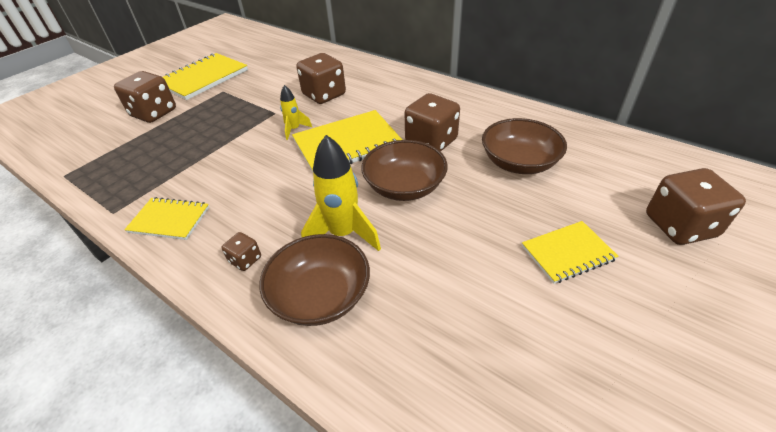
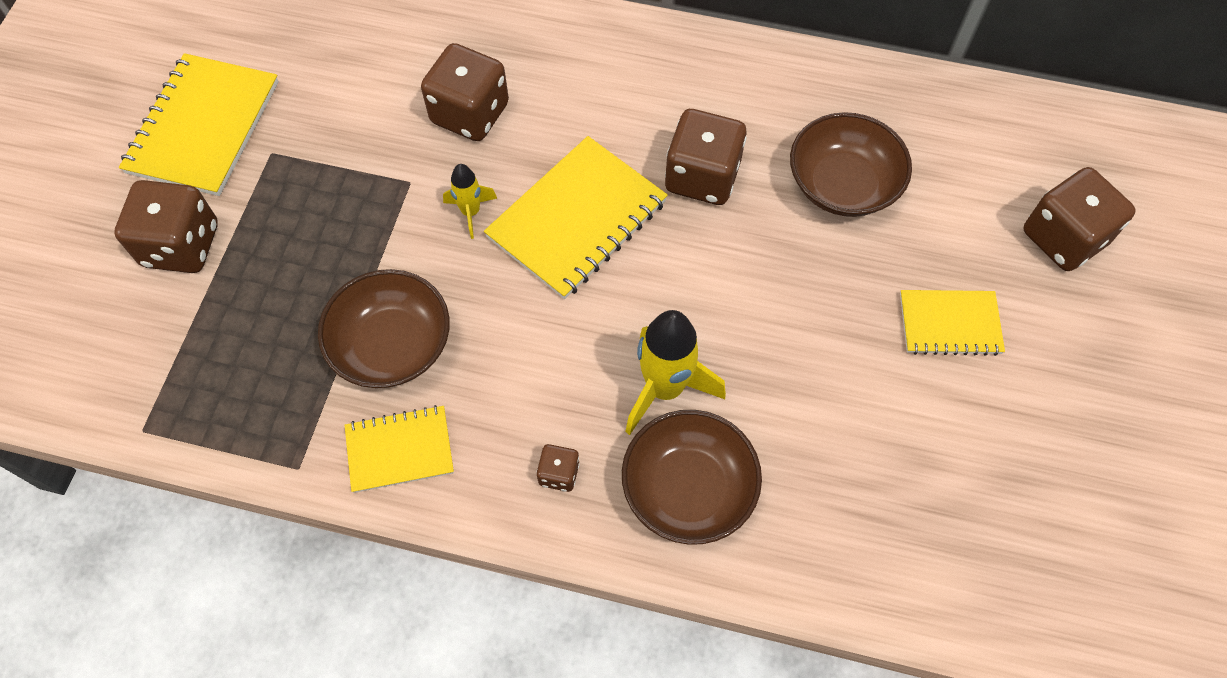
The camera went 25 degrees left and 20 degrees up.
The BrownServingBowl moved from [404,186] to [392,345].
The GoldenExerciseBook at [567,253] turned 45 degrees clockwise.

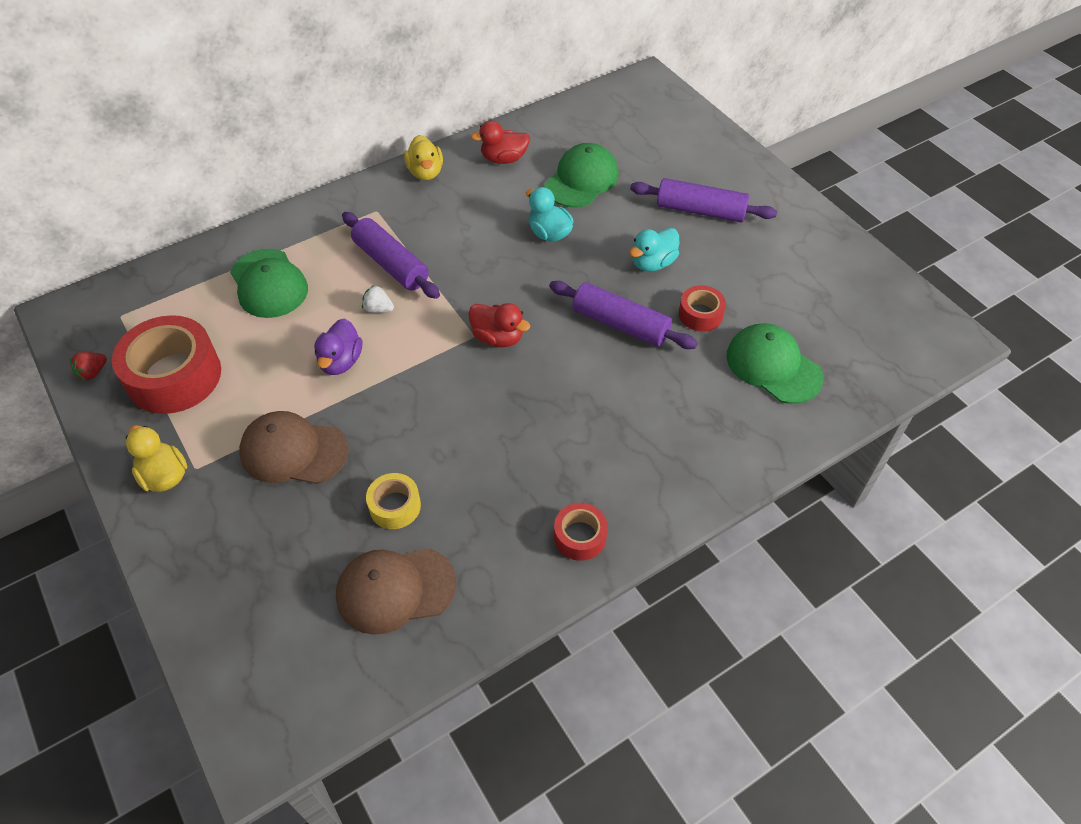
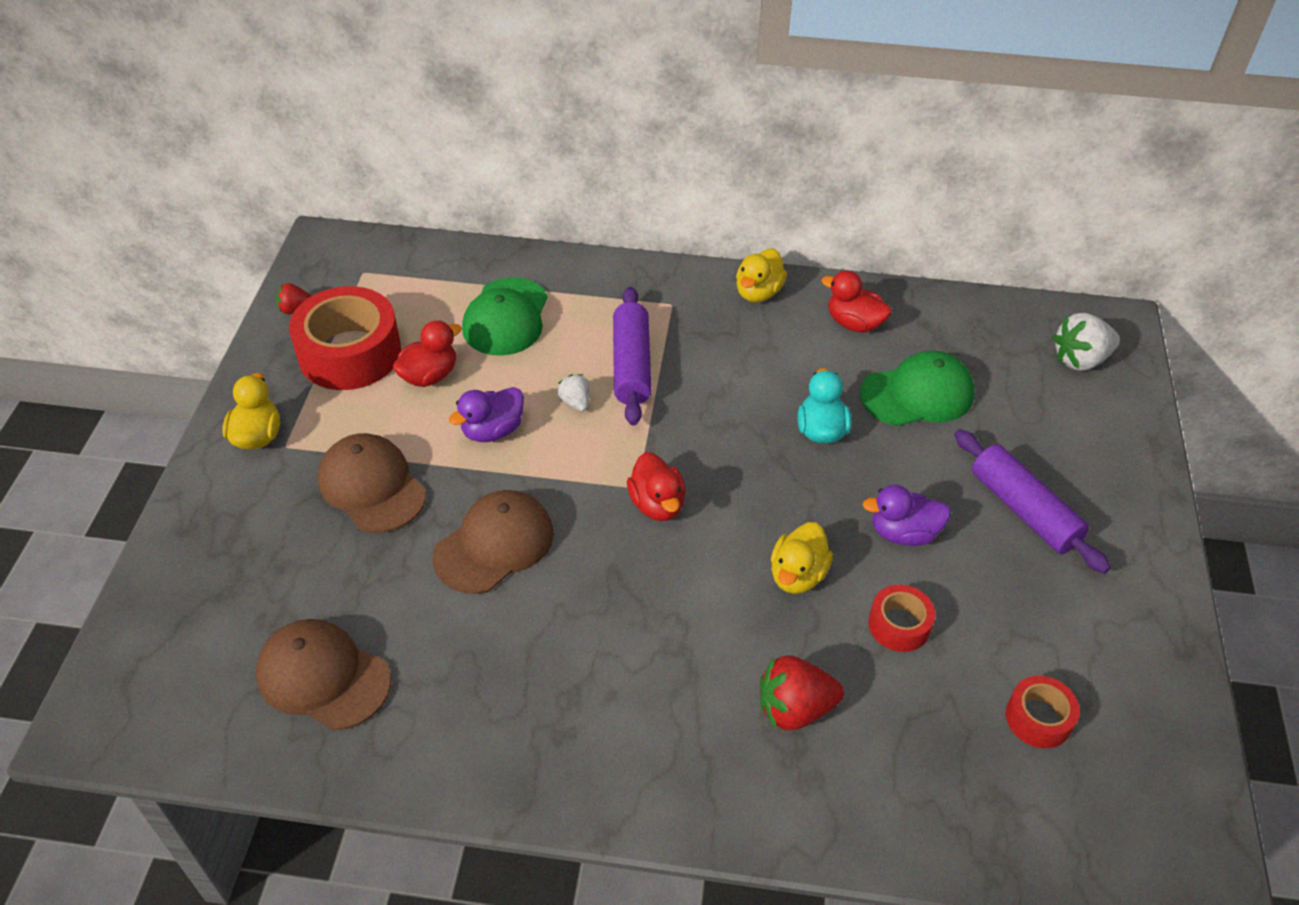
The camera went 40 degrees right and 5 degrees down.
The GoldenTape at [395,506] disappeared.
The LeafGreenBaseballCap at [773,366] disappeared.
The ScarletRubberDuck at [429,376] appeared.
The BrownBaseballCap at [494,544] appeared.
The ScarletStrawberry at [794,709] appeared.
The PureWhiteStrawberry at [1080,360] appeared.
The ScarletTape moved from [580,536] to [1038,718].
The VioletDoughRoller at [620,324] was replaced by the GoldenRubberDuck at [797,575].
The AquaRubberDuck at [652,263] became the VioletRubberDuck at [903,533].

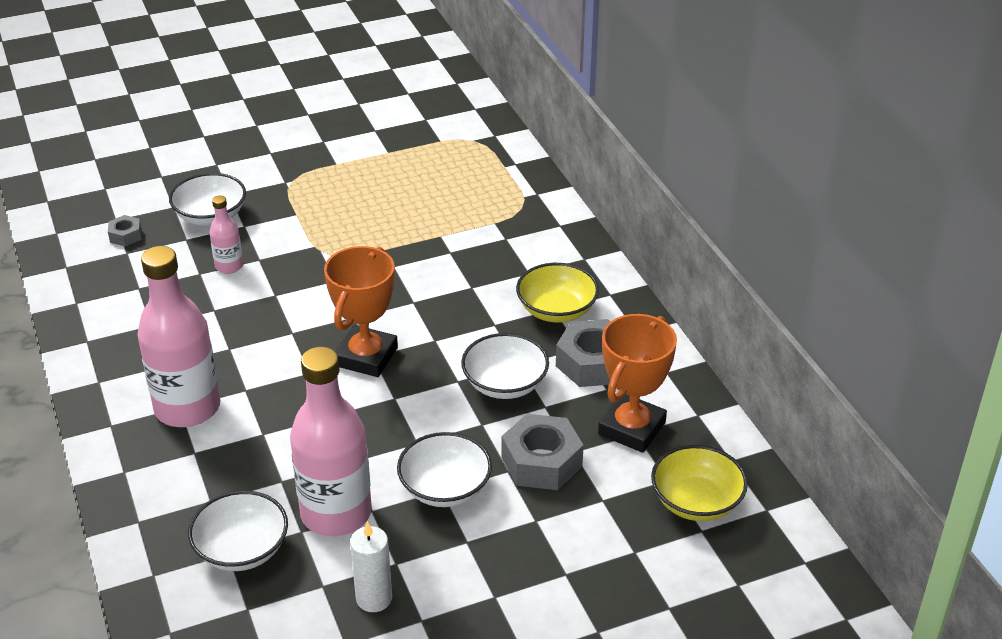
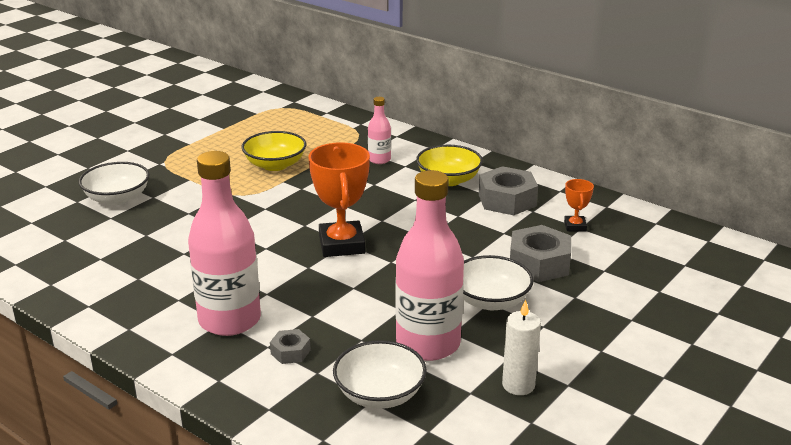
The camera went 30 degrees left and 10 degrees down.
The PureWhiteServingBowl at [505,384] disappeared.
The GreyHexagonNut moved from [125,235] to [290,352].
The PinkDrinkBottle moved from [229,266] to [379,160].
The GoldenServingBowl moved from [696,502] to [275,165].
The OrangeColouredTrophy at [632,428] changed to 0.48 times the size.

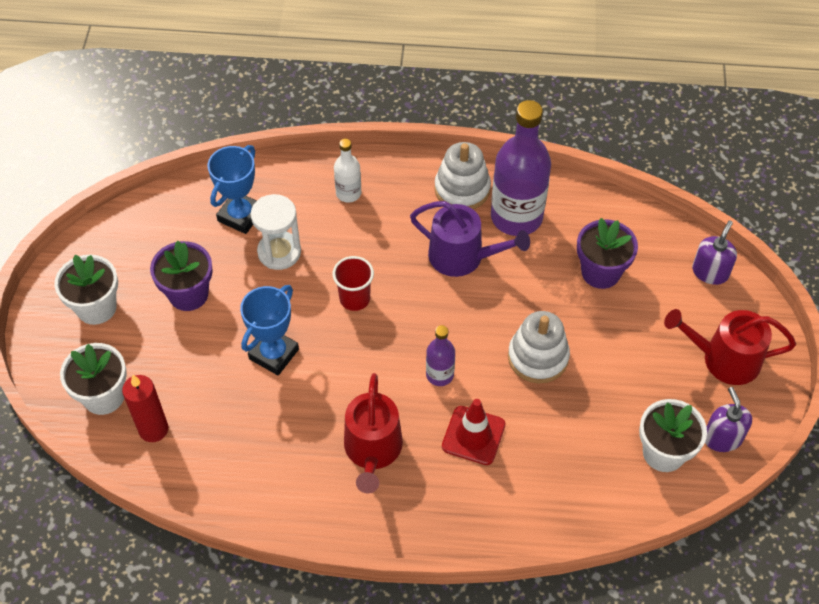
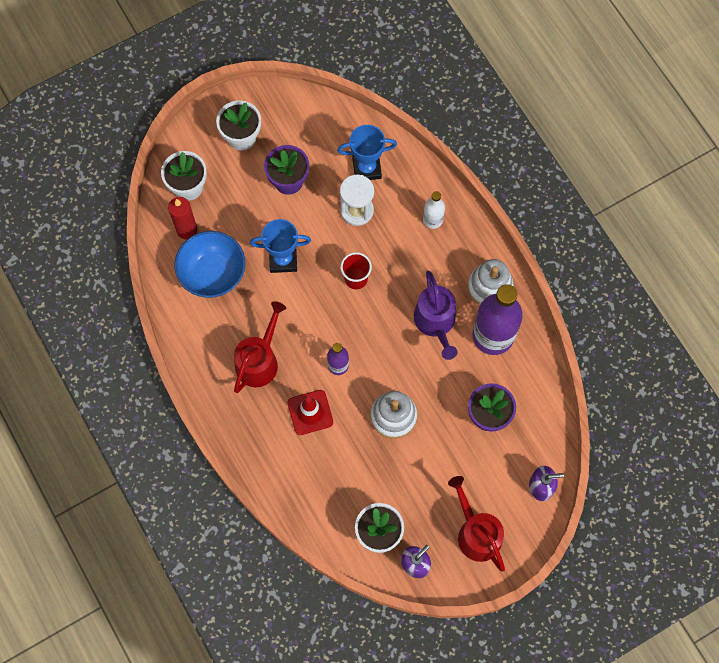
The camera went 55 degrees right and 15 degrees up.
The BlueServingBowl at [213,274] appeared.
The ScarletSprinklingCan at [372,450] turned 150 degrees clockwise.

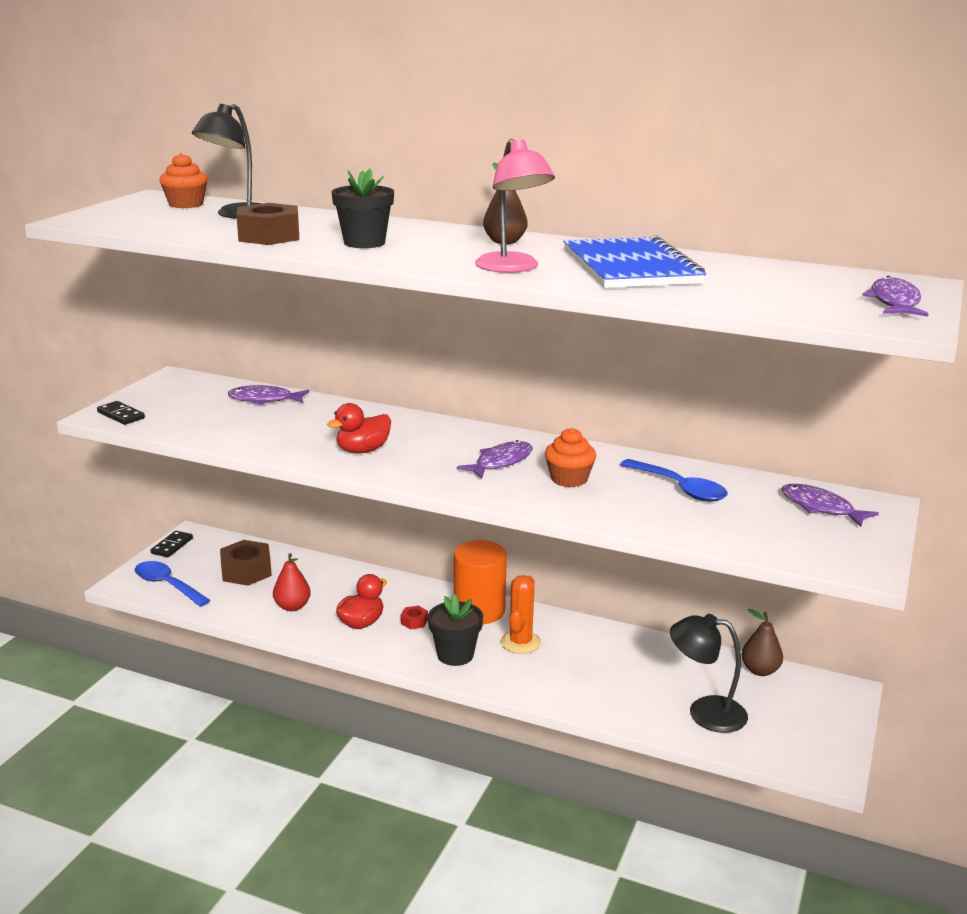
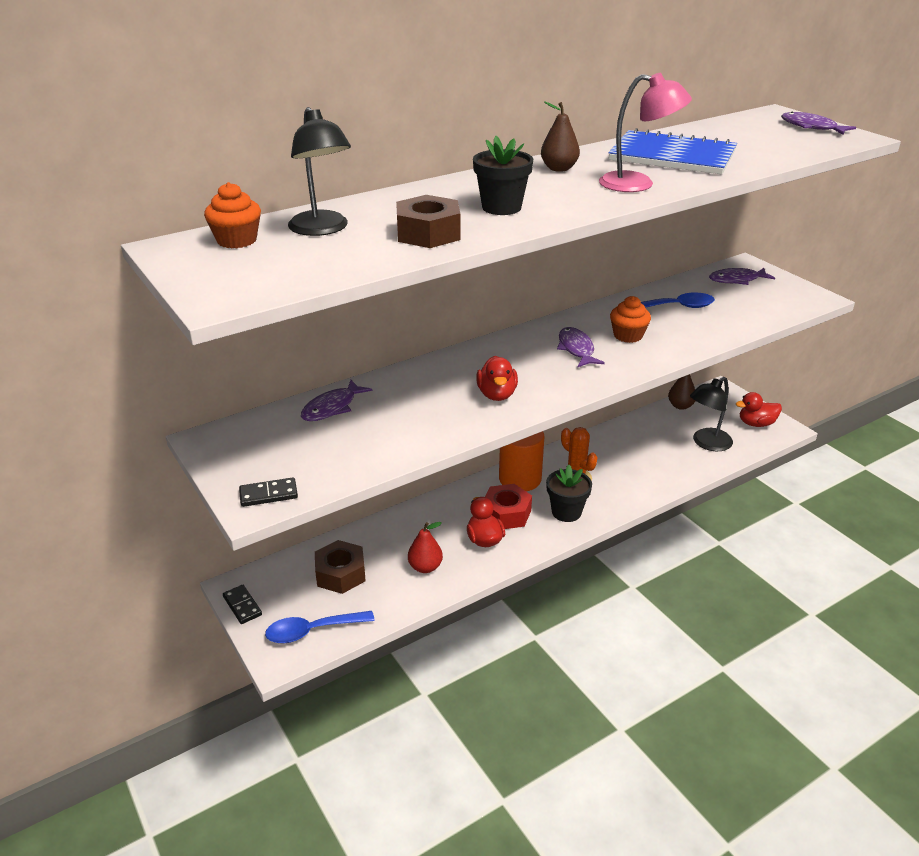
The camera went 55 degrees left and 10 degrees up.
The ScarletRubberDuck at [756,424] appeared.
The ScarletHexagonNut at [414,621] changed to 2.13 times the size.

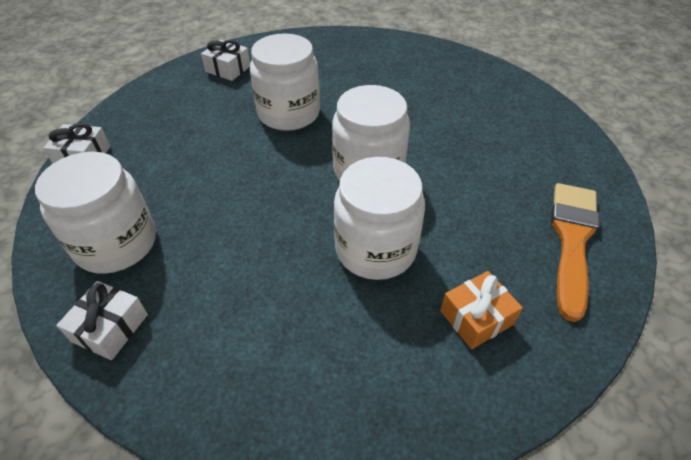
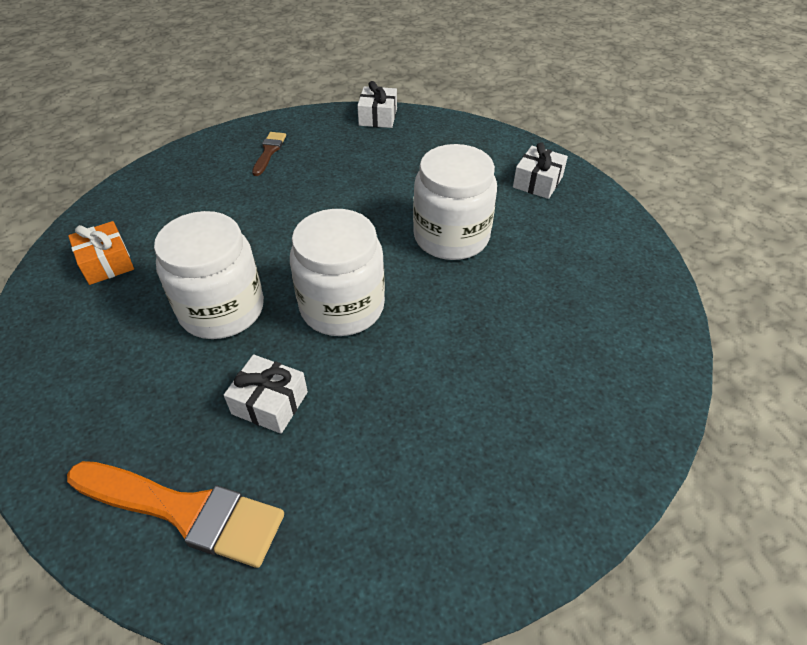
The camera went 90 degrees right and 0 degrees up.
The PureWhiteWrappedGift moved from [110,328] to [270,403].
The OrangeColouredWrappedGift moved from [476,317] to [107,263].
The PureWhiteJamJar at [116,243] was replaced by the BrownBrush at [269,152].

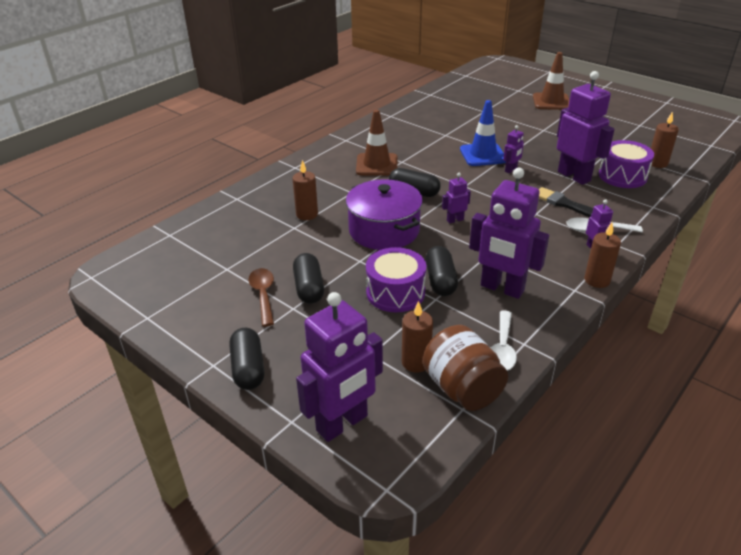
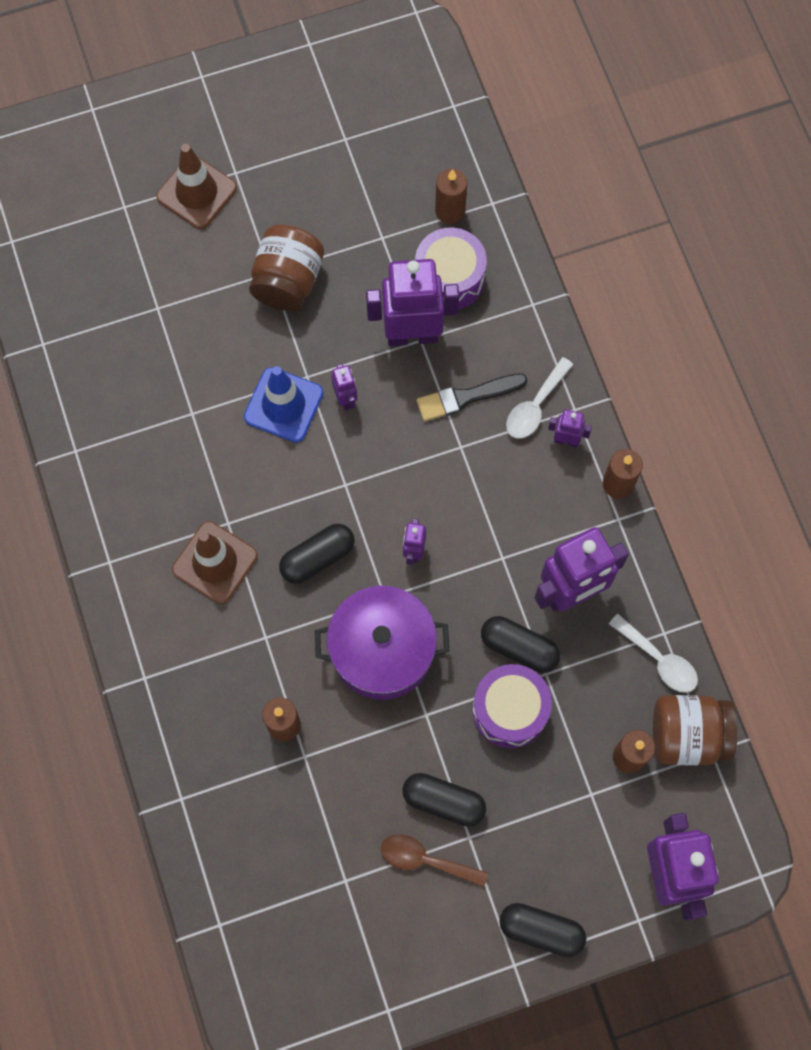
The camera went 60 degrees left and 35 degrees up.
The BrownJamJar at [288,281] appeared.

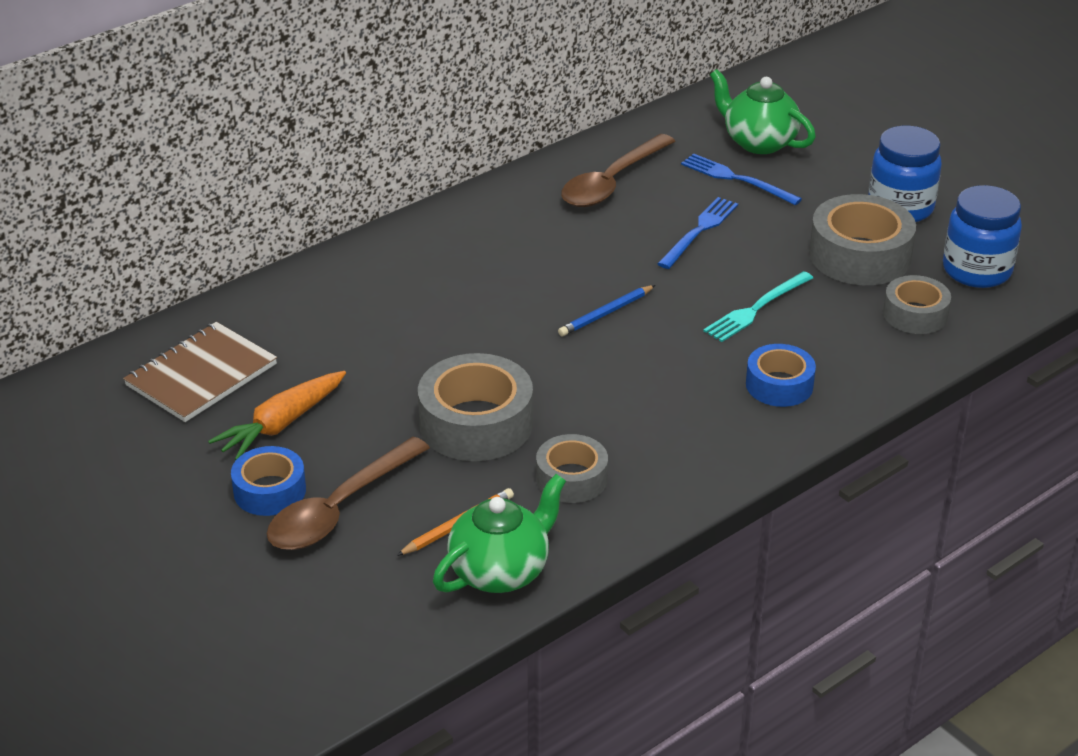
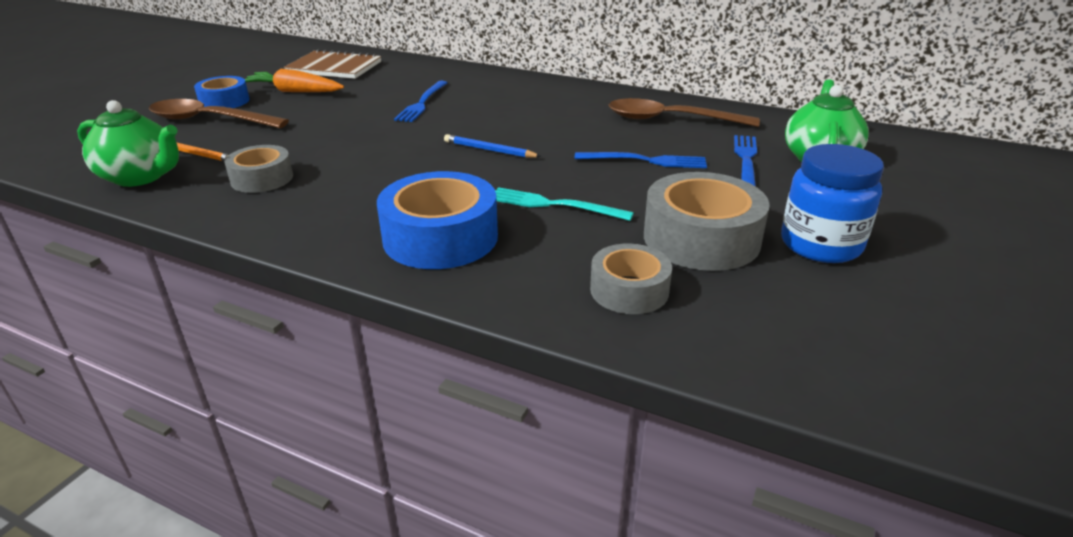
The camera went 65 degrees right and 5 degrees down.
The GreyTape at [476,423] disappeared.
The BlueJamJar at [976,270] disappeared.
The BlueDinnerFork at [422,103] appeared.
The BlueTape at [779,385] changed to 1.65 times the size.

